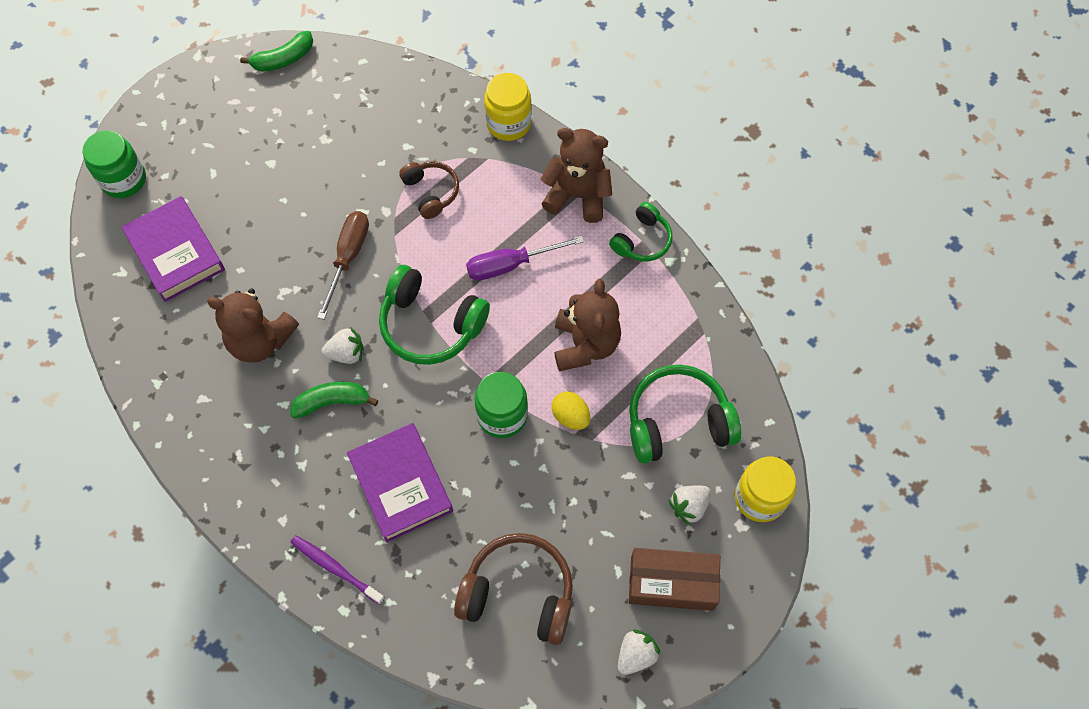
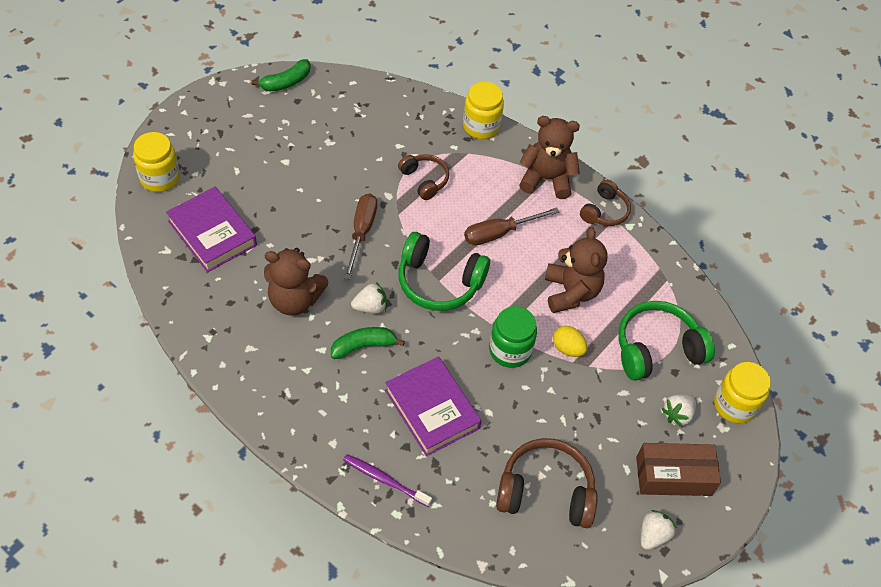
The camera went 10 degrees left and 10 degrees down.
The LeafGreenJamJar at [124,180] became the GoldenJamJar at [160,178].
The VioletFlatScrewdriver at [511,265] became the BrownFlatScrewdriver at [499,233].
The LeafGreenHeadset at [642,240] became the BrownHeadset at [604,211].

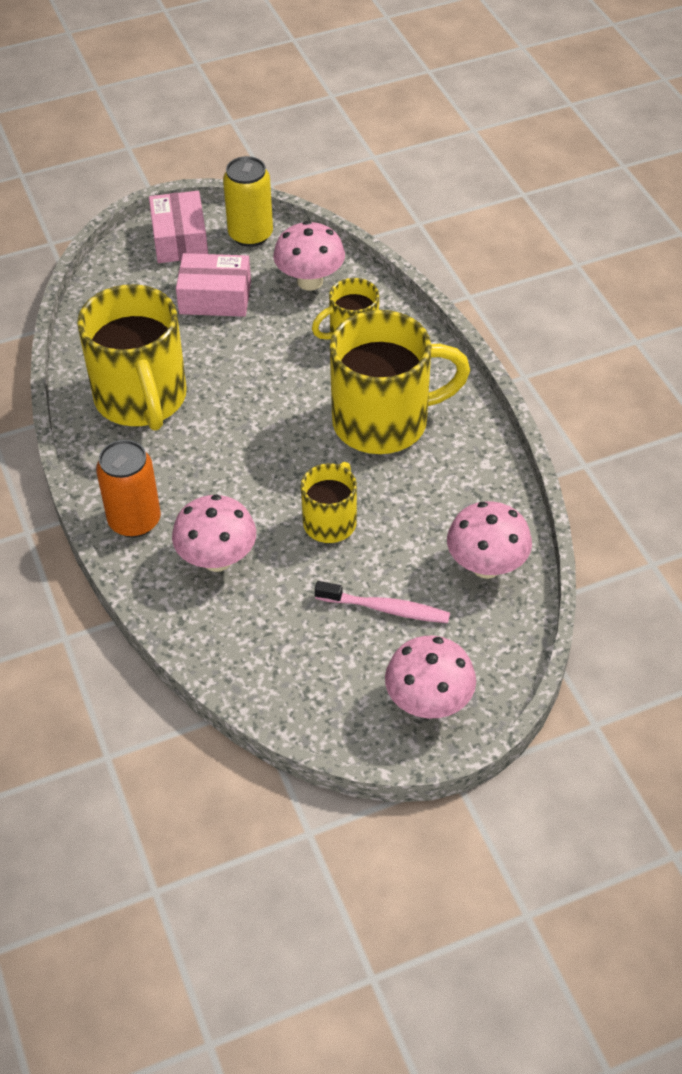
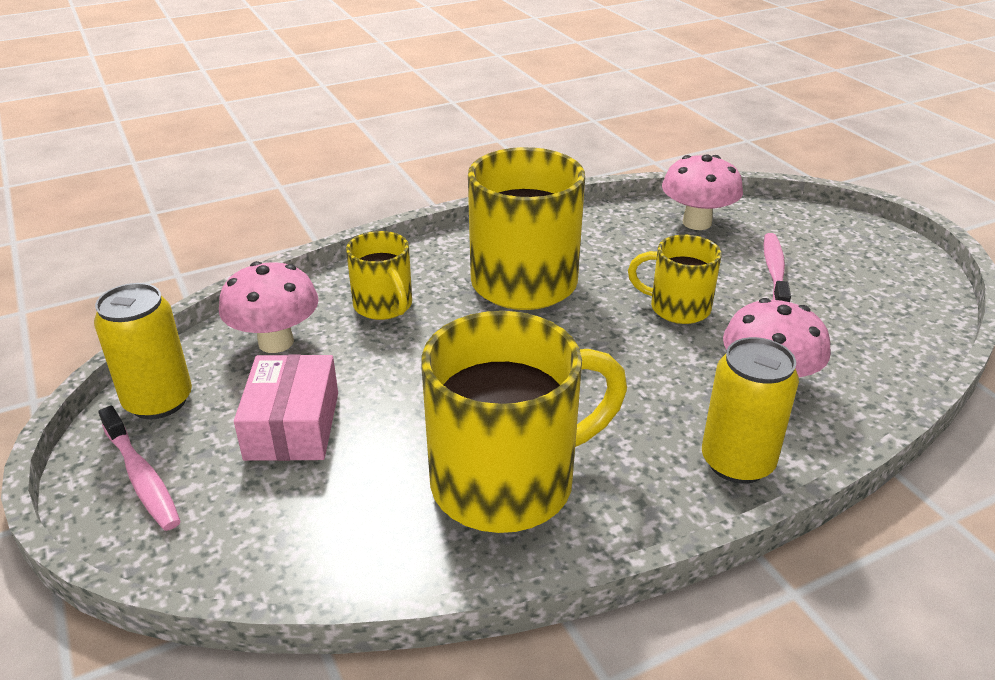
The camera went 95 degrees left and 15 degrees down.
The PinkMushroom at [428,702] disappeared.
The PinkPackage at [180,239] was replaced by the PinkToothBrush at [142,477].
The OrangeColouredSodaCan at [134,521] became the GoldenSodaCan at [737,462].

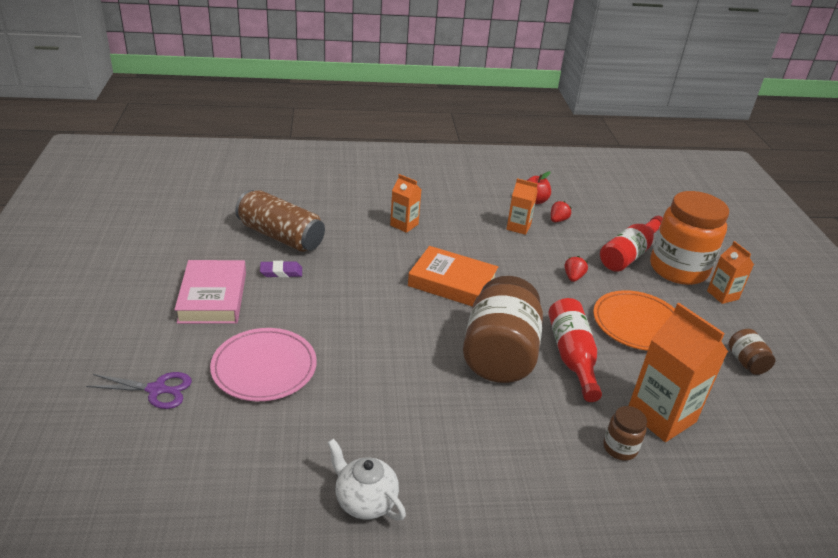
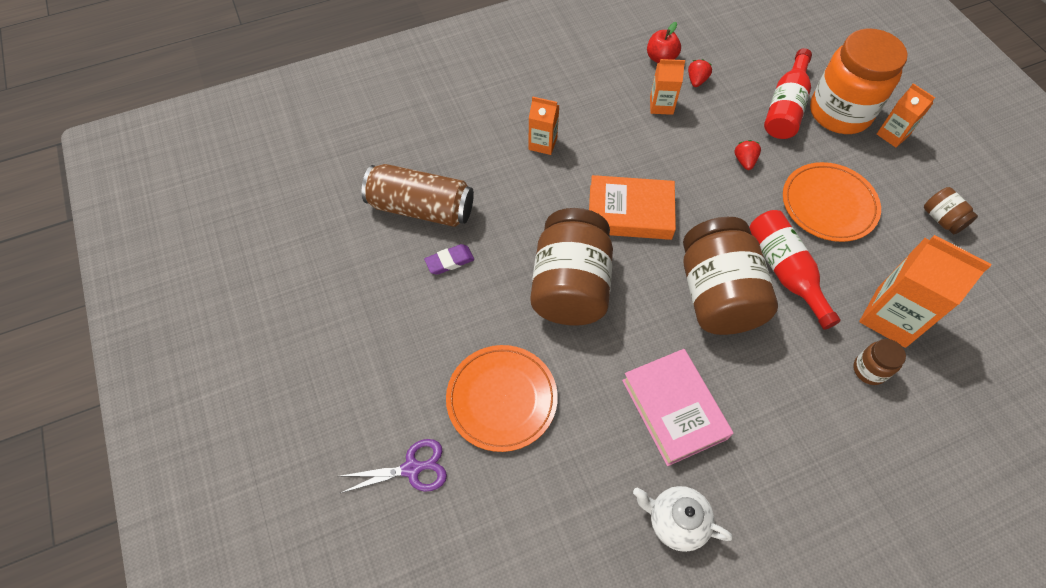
The camera went 15 degrees left and 25 degrees up.
The BrownJamJar at [570,286] appeared.
The PinkHardback moved from [213,297] to [674,409].
The PinkPlate at [264,367] became the OrangeColouredPlate at [502,399].

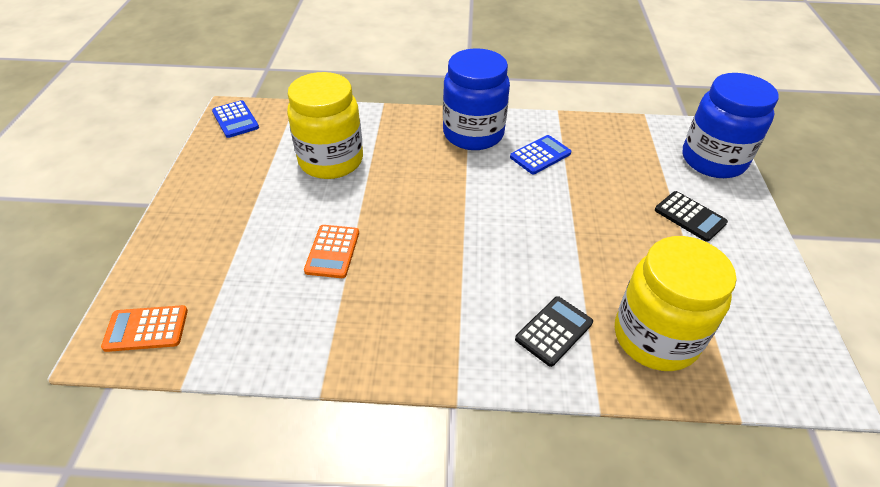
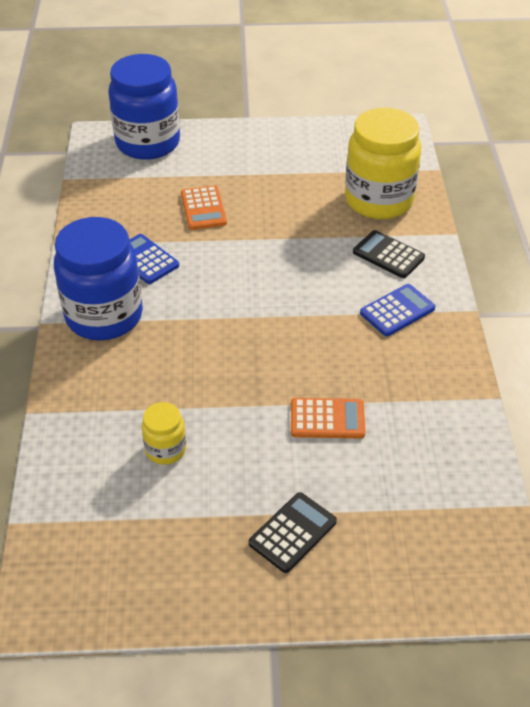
The camera went 95 degrees left and 0 degrees up.
The OrangeColouredCalculator moved from [146,329] to [203,208].
The BlueCalculator moved from [235,120] to [397,311].
The BlackCalculator moved from [690,216] to [292,532].
The GoldenJamJar at [331,161] changed to 0.47 times the size.

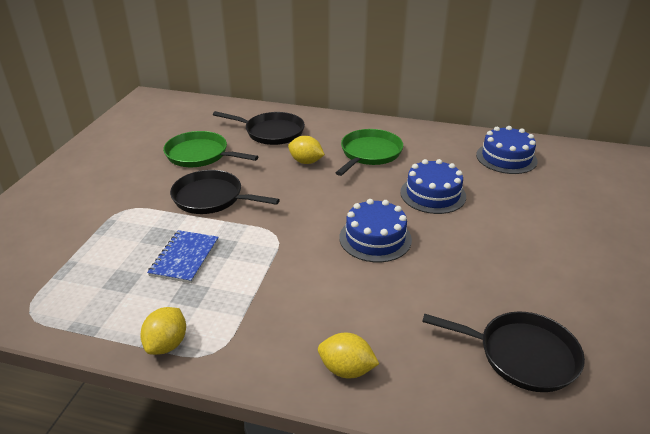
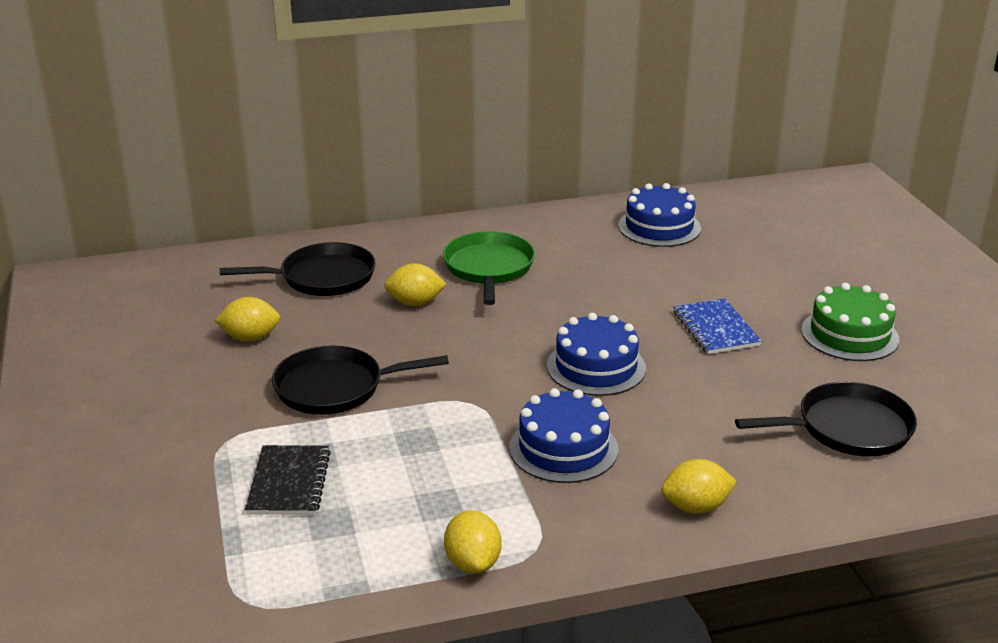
The camera went 30 degrees left and 5 degrees down.
The BlackExerciseBook at [288,482] appeared.
The LeafGreenGateau at [849,335] appeared.
The BlueExerciseBook moved from [185,258] to [716,329].
The BlueGateau moved from [433,194] to [563,448].
The LeafGreenSkillet at [200,155] was replaced by the GoldenToyLemon at [250,338].

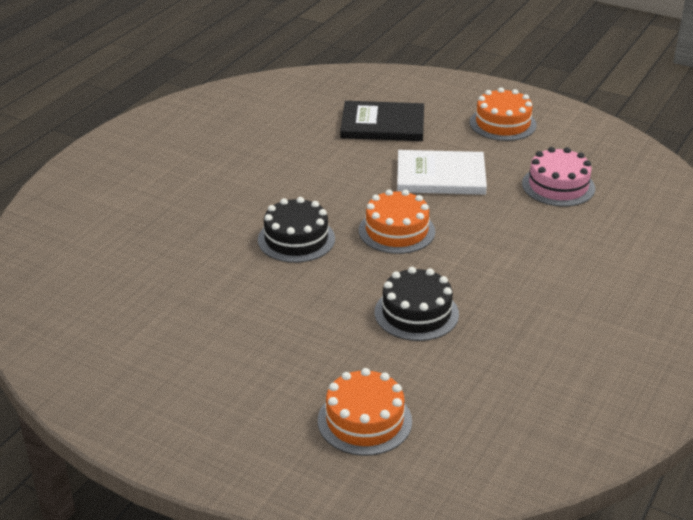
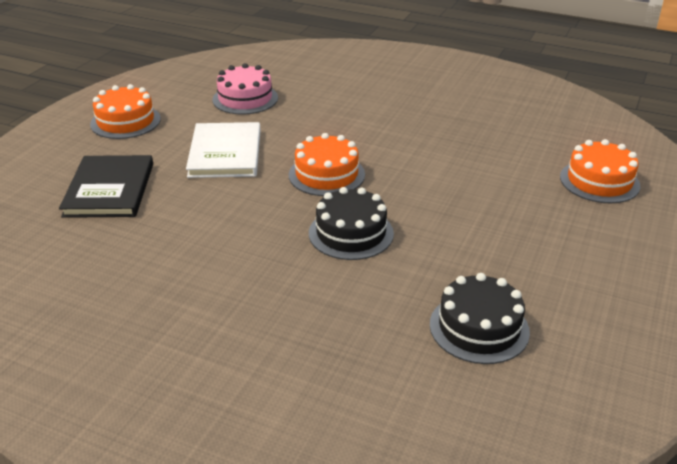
The camera went 95 degrees left and 0 degrees up.
The BlackGateau moved from [416,313] to [479,328].

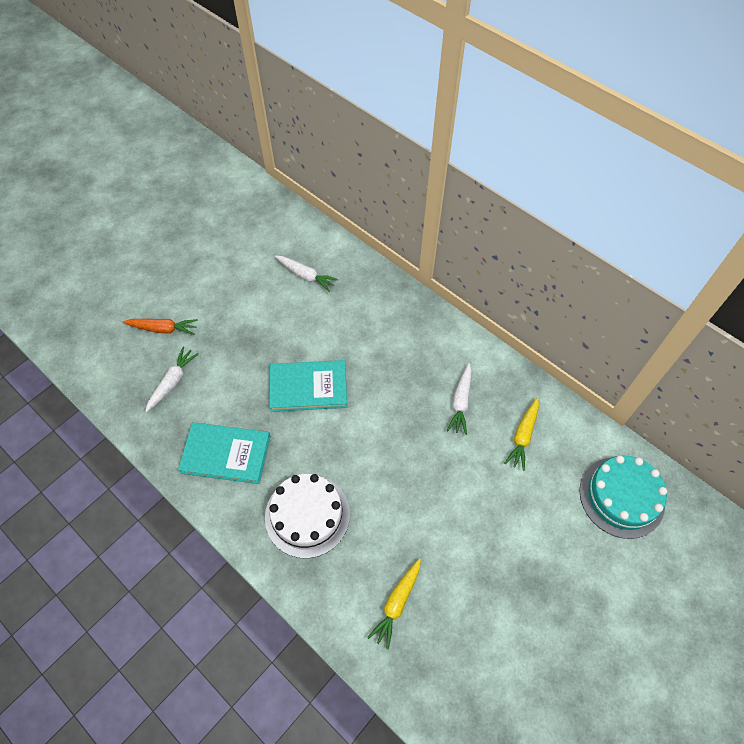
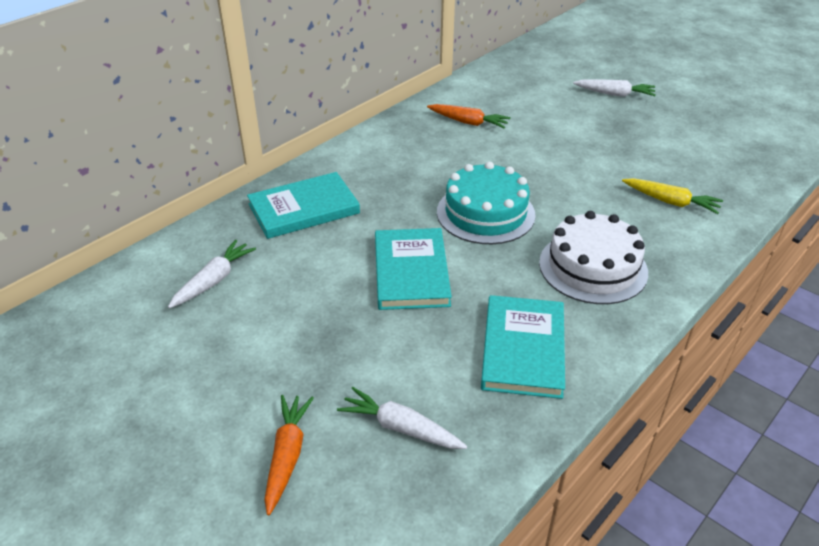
The camera went 90 degrees left and 20 degrees down.
The AquaHardback at [304,209] appeared.
The PureWhiteCarrot moved from [461,402] to [614,94].
The AquaGateau moved from [621,497] to [485,213].
The GoldenCarrot at [523,436] became the OrangeColouredCarrot at [468,122].

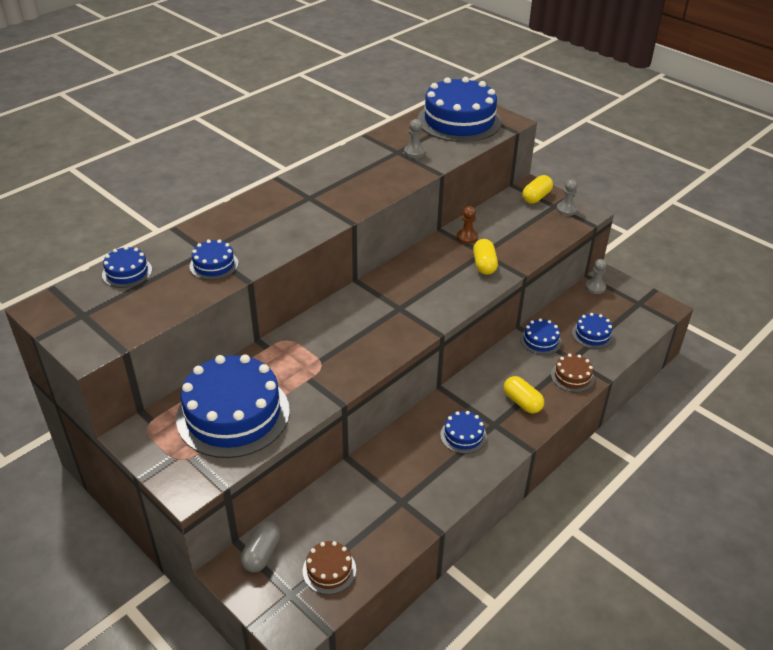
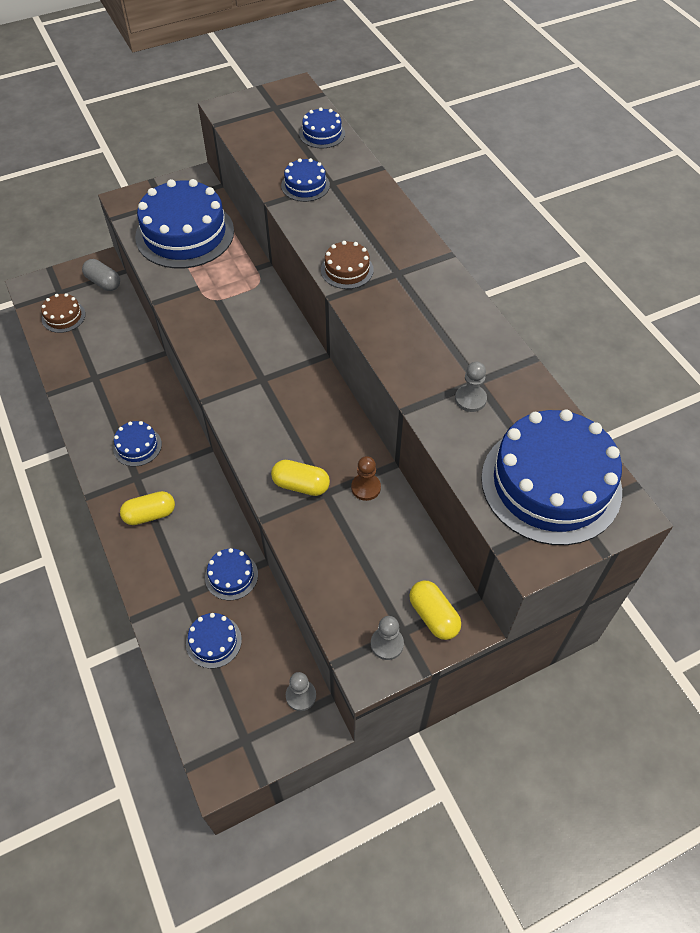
The camera went 110 degrees right and 15 degrees up.
The BrownGateau moved from [572,376] to [347,270].

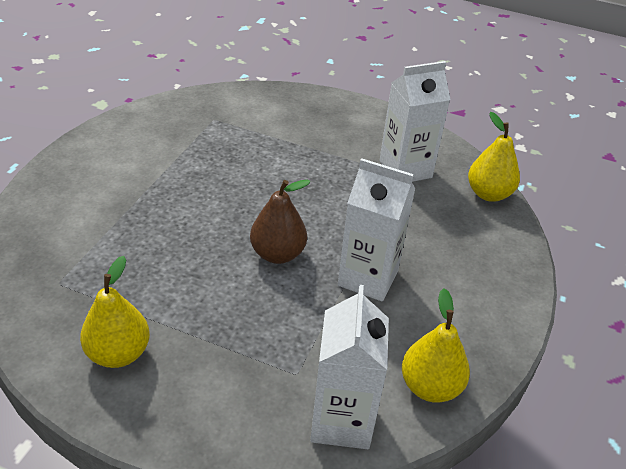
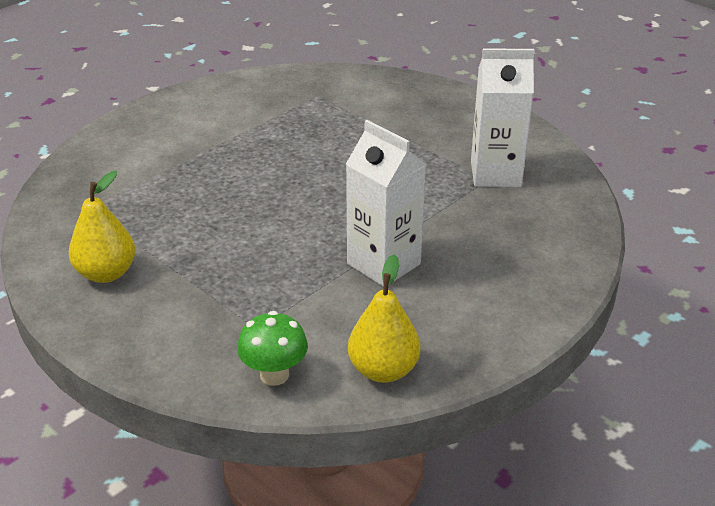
The camera went 25 degrees right and 5 degrees down.
The BrownPearFruit at [277,254] disappeared.
The GoldenPearFruit at [488,194] disappeared.
The PureWhiteMilkCarton at [341,420] was replaced by the LeafGreenMushroom at [274,375].

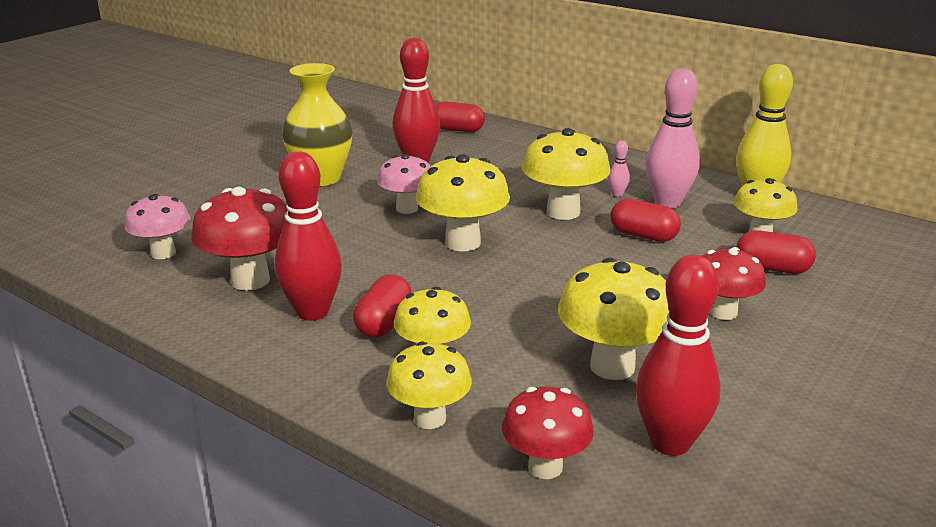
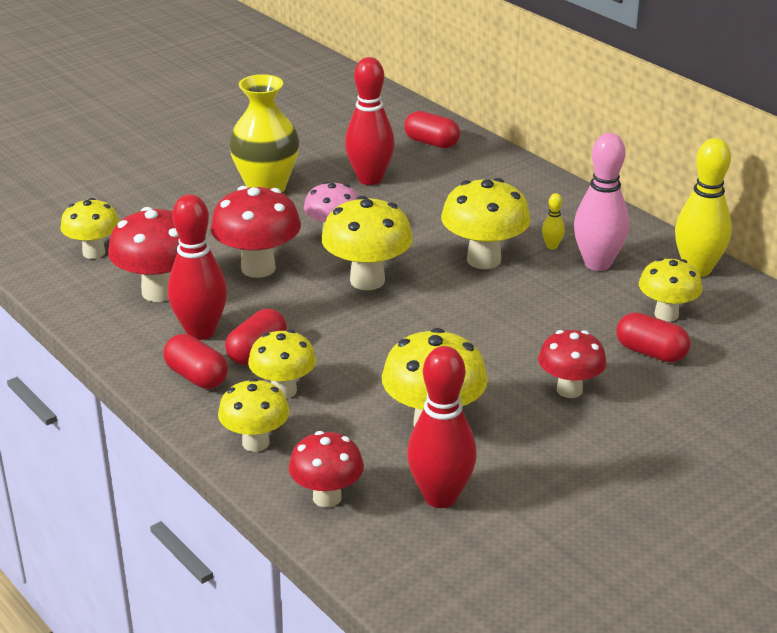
The camera went 15 degrees right and 5 degrees up.
The ScarletMushroom at [258,268] appeared.
The ScarletPillShape moved from [643,236] to [196,377].
The PinkMushroom at [163,253] became the GoldenMushroom at [94,252].
The PinkSkittle at [617,194] became the GoldenSkittle at [552,246].

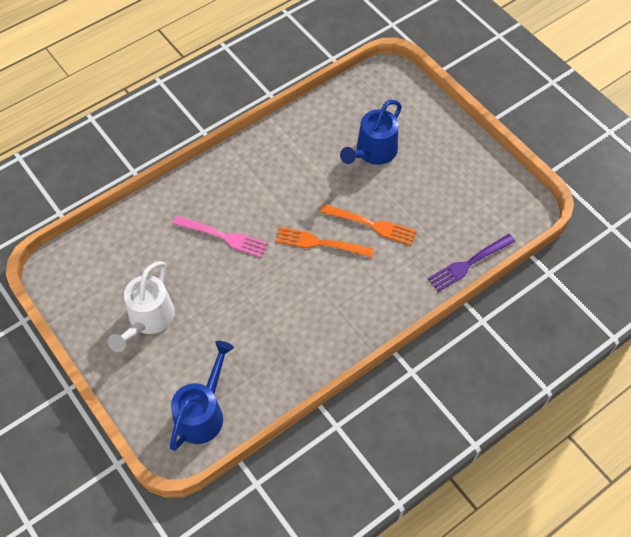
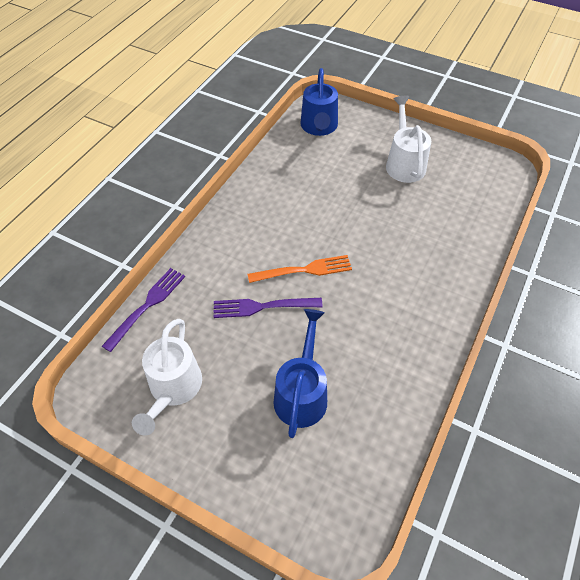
The camera went 155 degrees right and 5 degrees down.
The PinkDinnerFork at [223,237] disappeared.
The PureWhiteSprinklingCan at [173,389] appeared.
The OrangeColouredDinnerFork at [371,225] became the VioletDinnerFork at [263,307].

